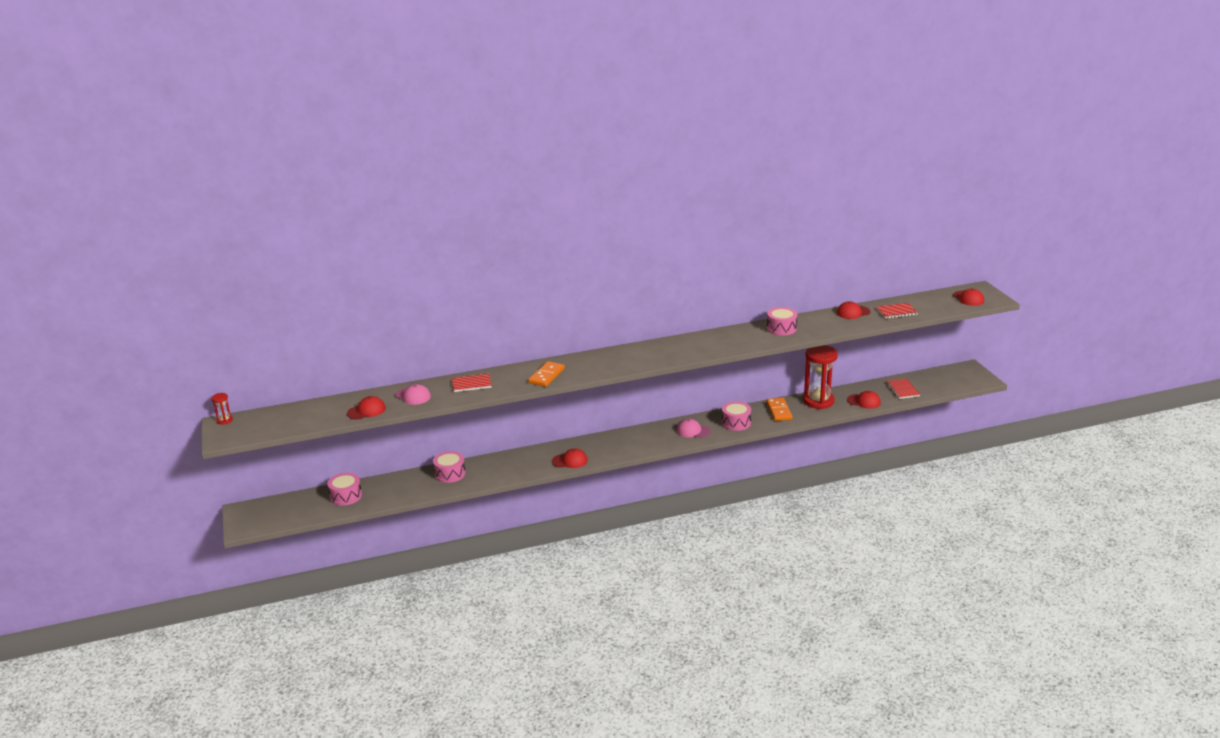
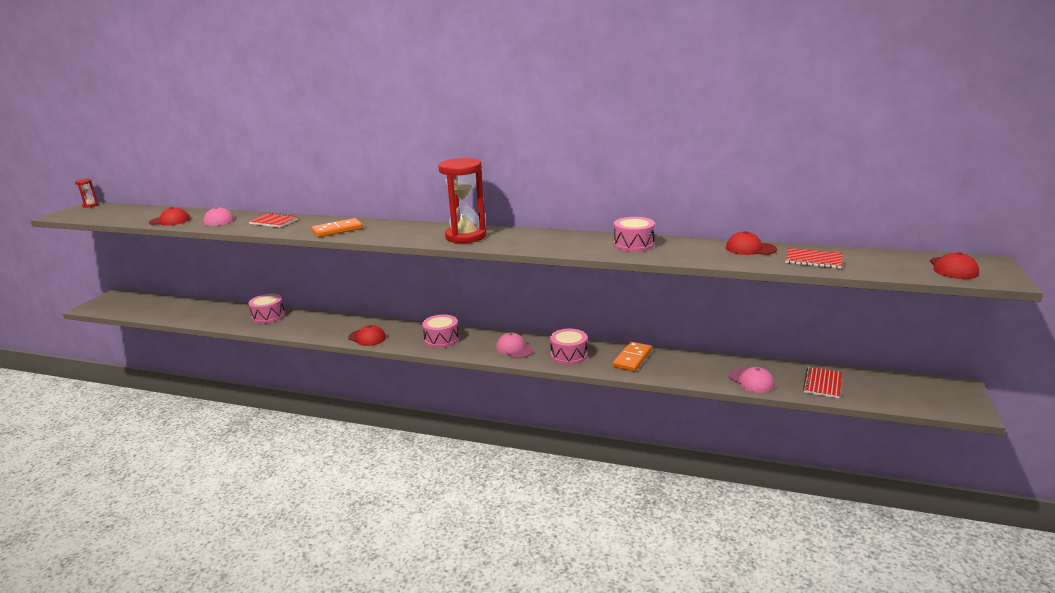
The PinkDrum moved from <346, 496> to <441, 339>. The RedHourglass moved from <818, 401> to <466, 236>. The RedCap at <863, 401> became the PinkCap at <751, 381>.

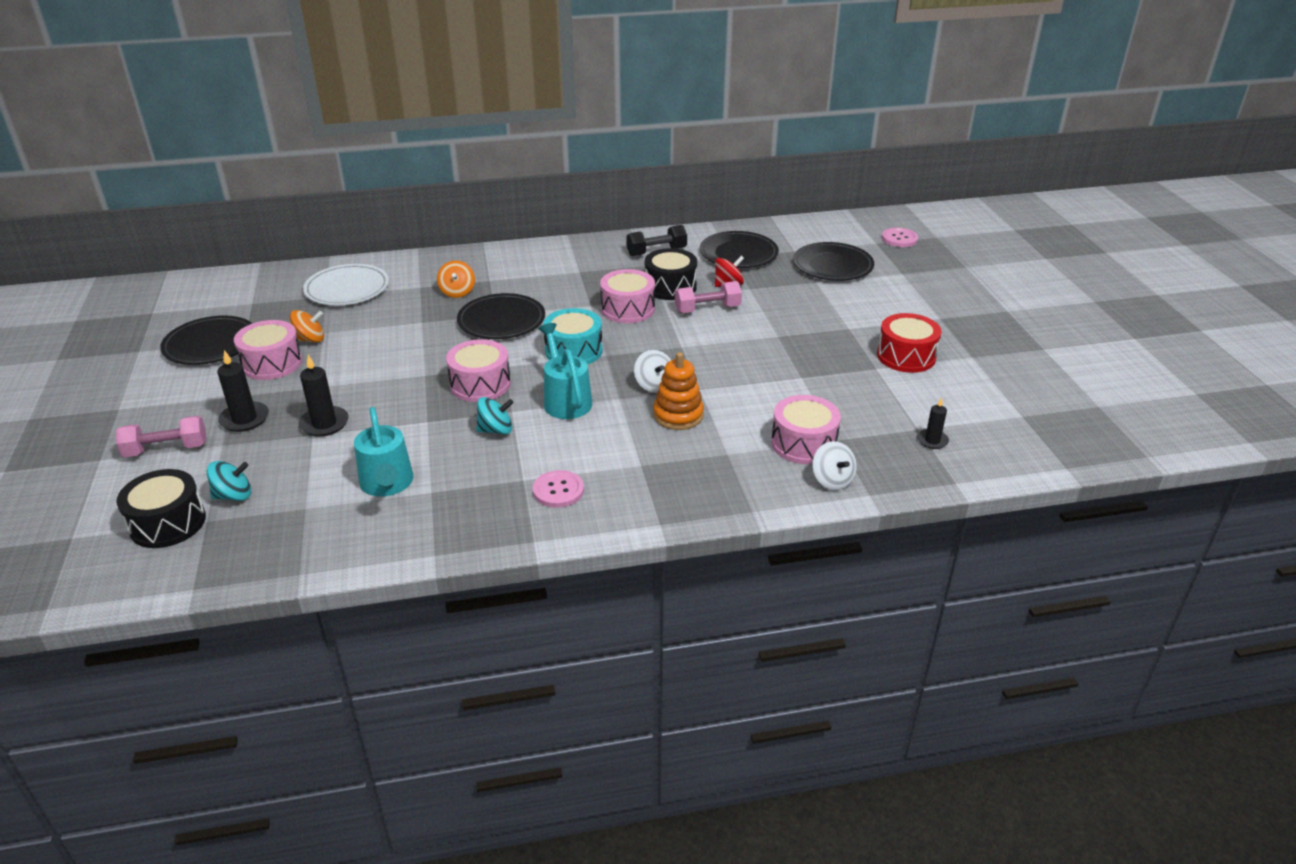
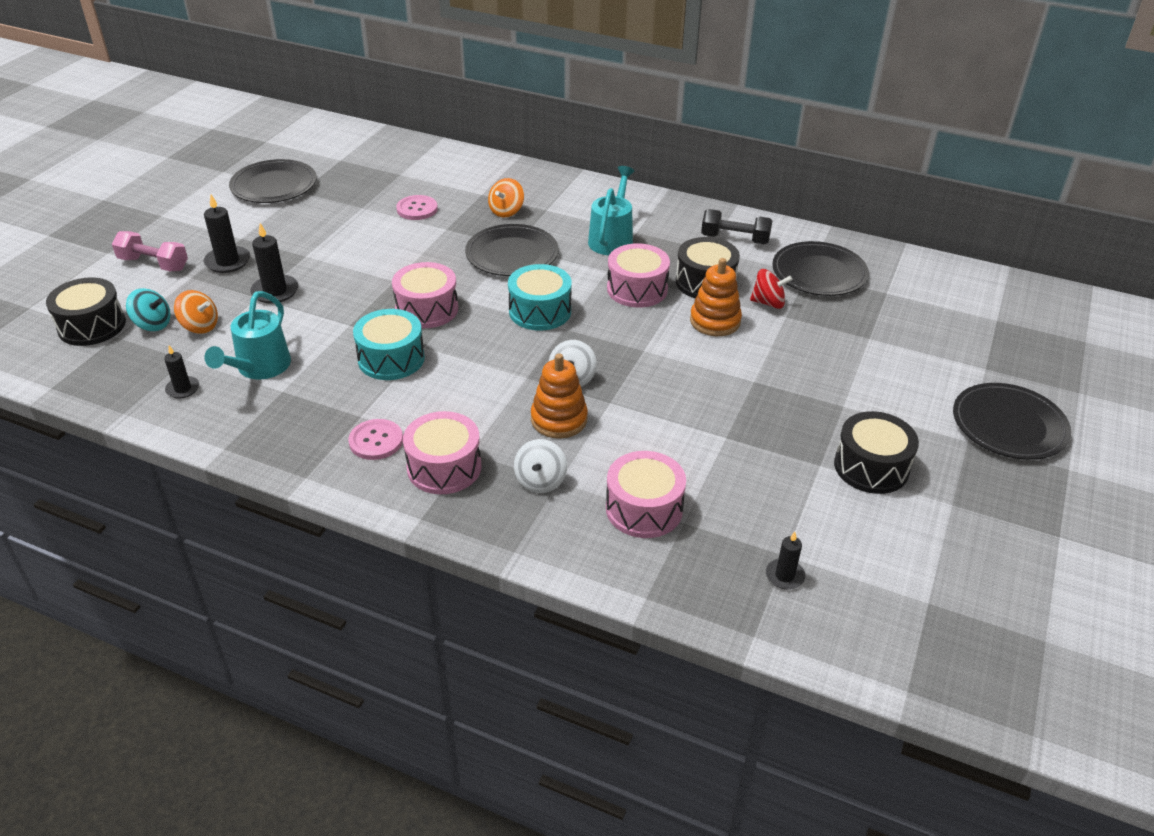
The PinkDrum moved from <272, 363> to <444, 467>. The OrangeSpinningTop moved from <310, 340> to <200, 326>. The WhitePlate at <347, 289> disappeared. The TurquoiseSpinningTop at <496, 430> was replaced by the TurquoiseDrum at <391, 359>. The TurquoiseWateringCan moved from <565, 399> to <612, 238>. The PinkDumbbell at <707, 309> was replaced by the OrangeStackingToy at <715, 321>. The BlackPlate moved from <832, 265> to <1009, 425>. The WhiteSpinningTop moved from <832, 480> to <540, 481>. The RedDrum at <906, 356> became the BlackDrum at <871, 467>. The PinkButton moved from <899, 239> to <417, 209>. The BlackCandle at <183, 389> appeared.

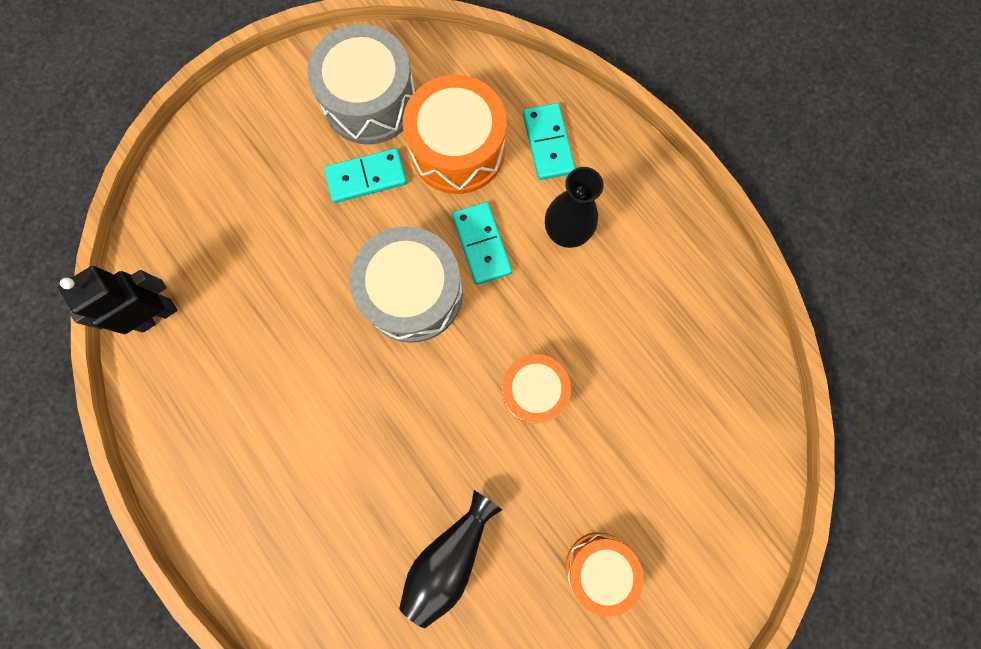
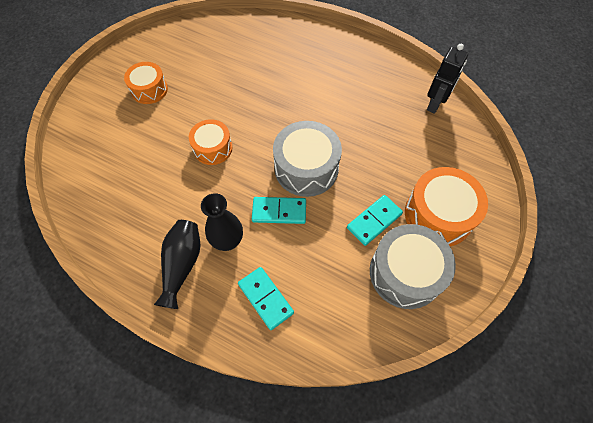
The BlackVase moved from <449, 557> to <182, 264>. The OrangeDrum moved from <457, 149> to <438, 215>. The TurquoiseDomino at <482, 244> turned 45 degrees counterclockwise.

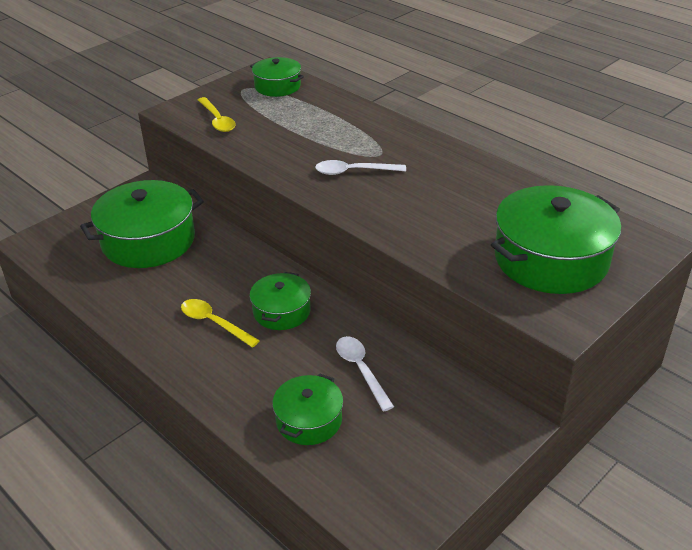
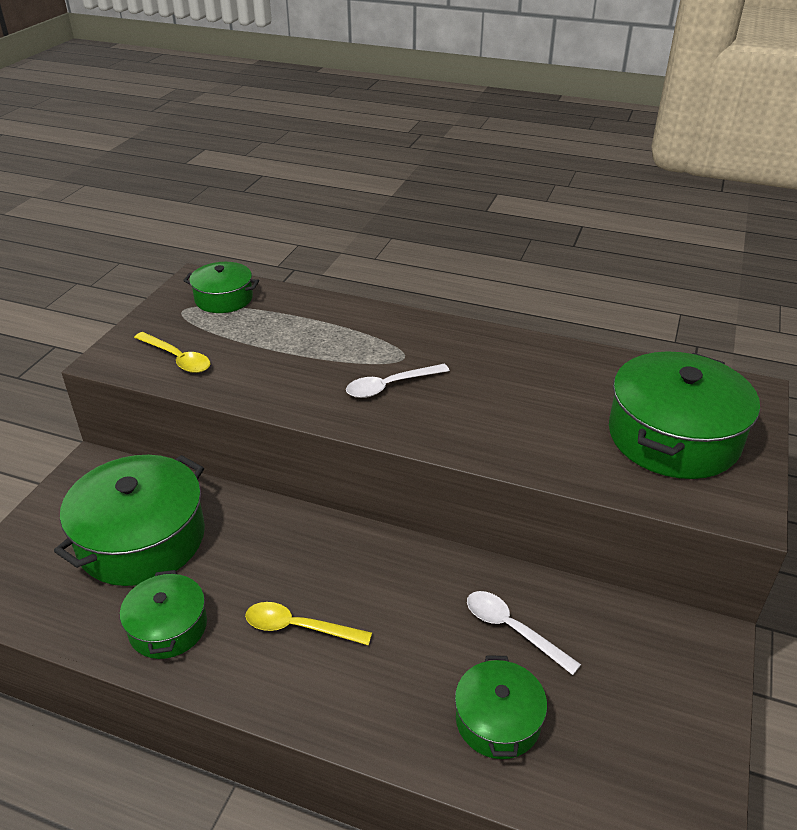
The GreenPot moved from <281, 311> to <168, 627>.

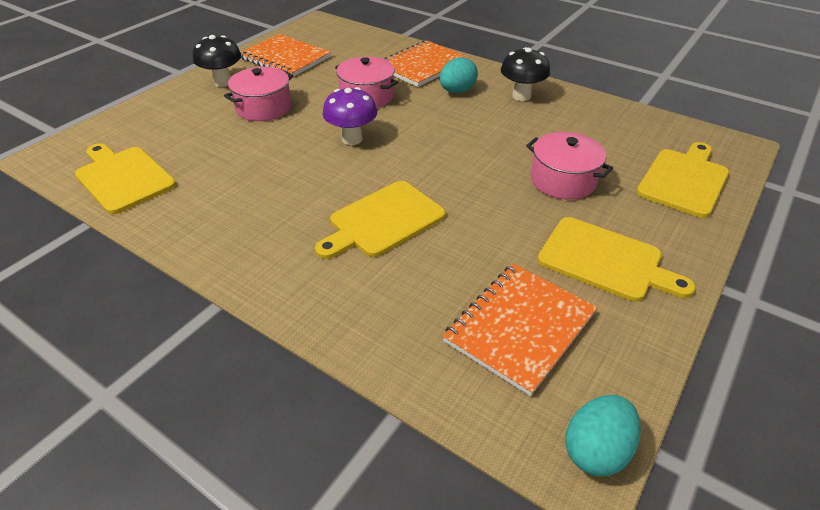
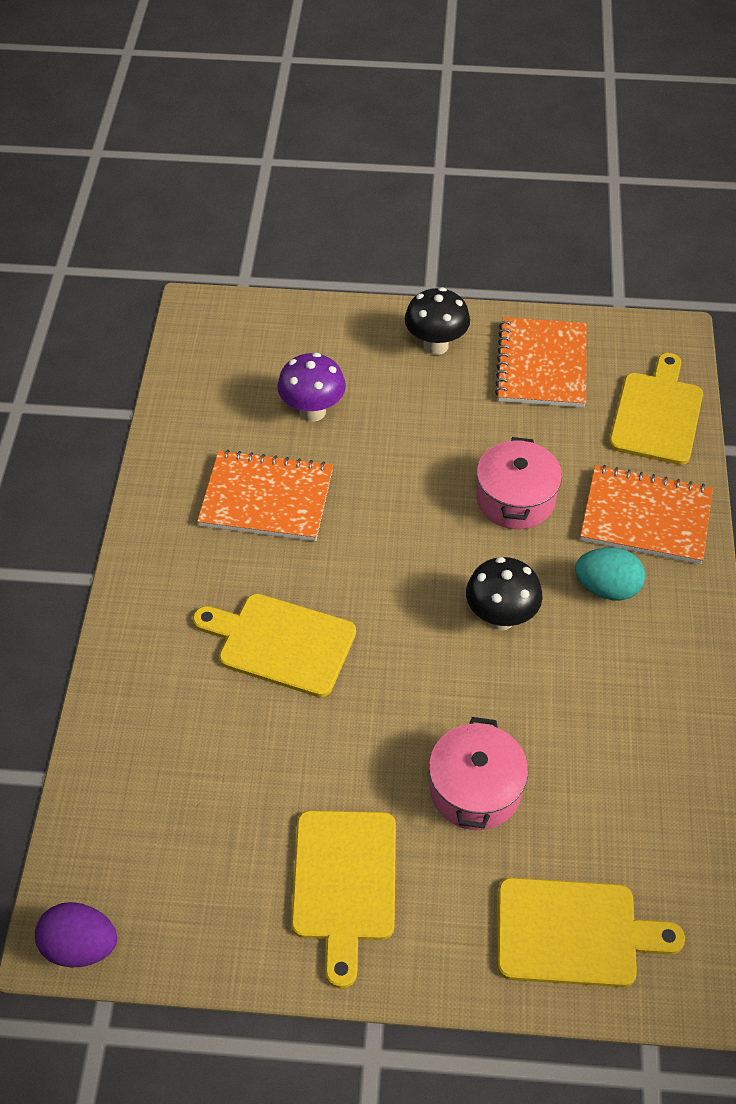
The YellowCuttingBoard moved from <123, 177> to <657, 414>. The PinkPot at <263, 108> disappeared. The PurpleMushroom moved from <352, 139> to <312, 411>. The OrangeNotebook moved from <519, 327> to <266, 498>. The BlackMushroom moved from <521, 96> to <500, 618>. The TurquoiseEgg at <596, 450> became the PurpleEgg at <80, 946>.

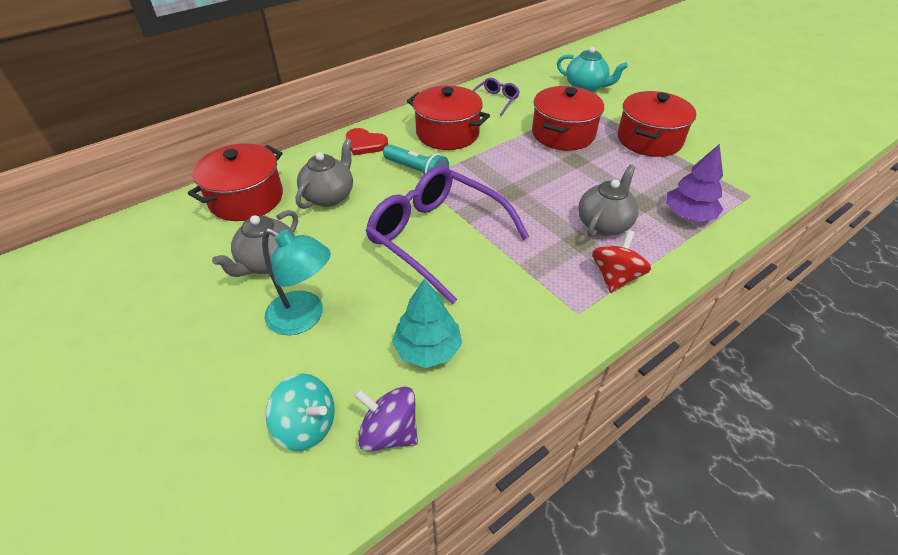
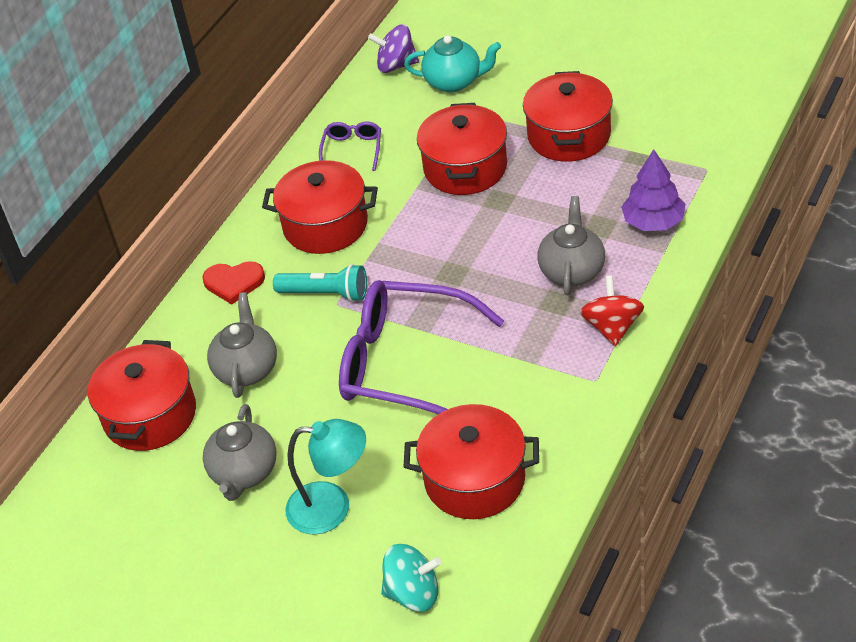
The PurpleSpinningTop moved from <389, 432> to <396, 65>. The TurquoiseTree at <427, 349> was replaced by the RedPot at <475, 480>.

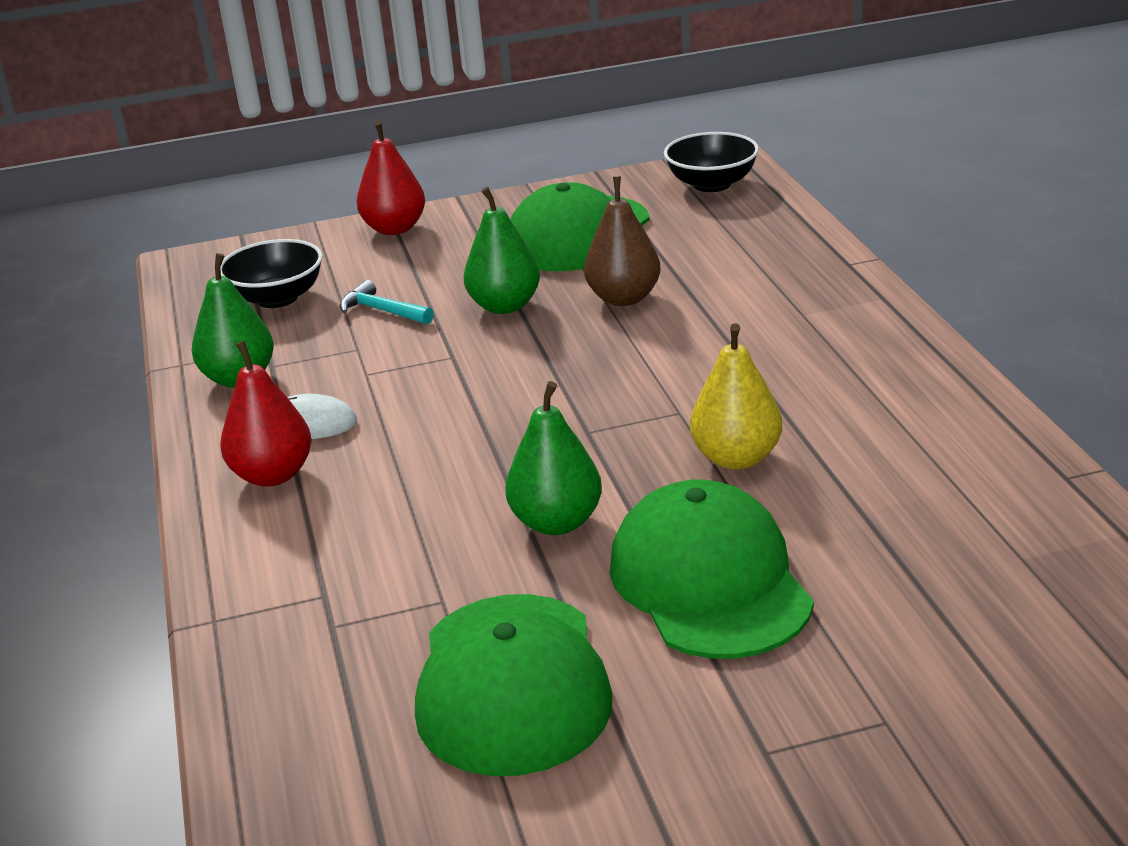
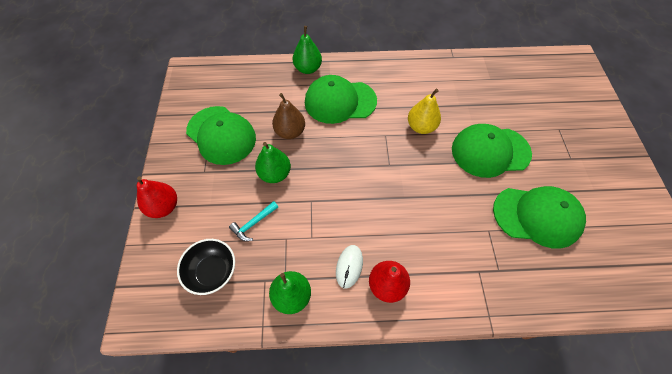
The GreenPear moved from <556, 522> to <308, 69>. The BlackBowl at <712, 184> disappeared. The GreenCap at <340, 101> appeared.

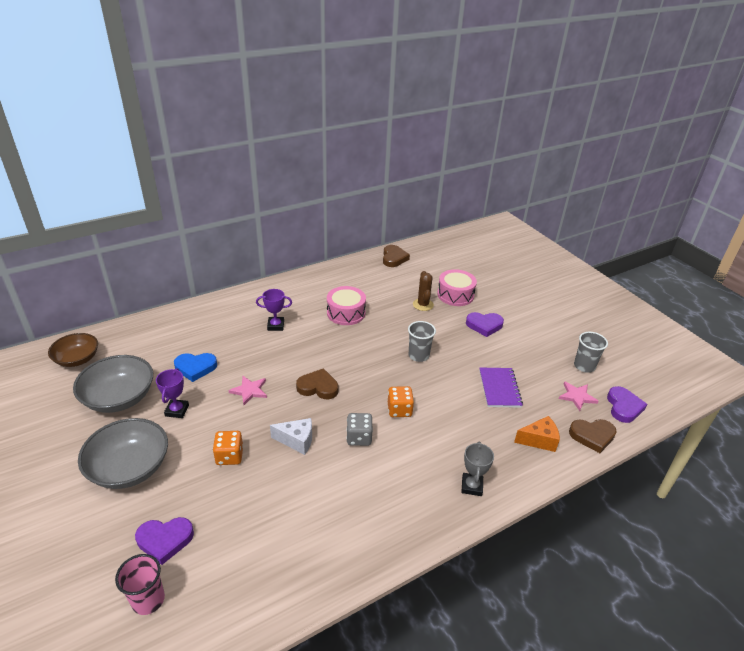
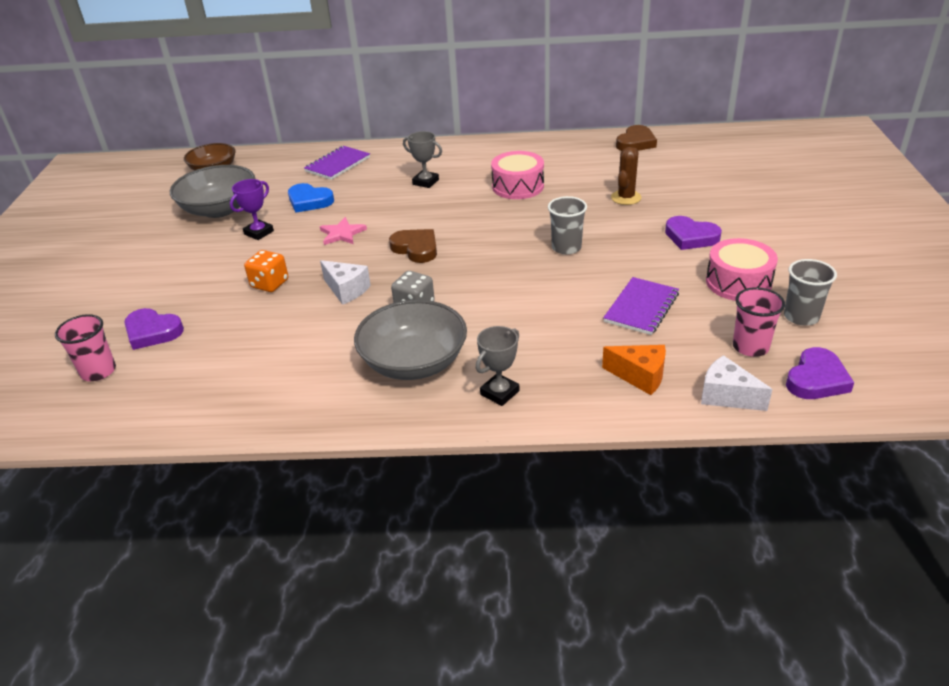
The GreyBowl moved from <129, 468> to <414, 362>. The PurpleTrophy at <275, 325> became the GreyTrophy at <425, 182>. The OrangeDice at <399, 410> disappeared. The PinkDrum moved from <455, 295> to <738, 282>. The PinkStar at <577, 396> was replaced by the PinkCup at <750, 347>. The BrownHeart at <592, 436> was replaced by the WhiteCheese at <726, 396>. The PurpleNotebook at <338, 164> appeared.

